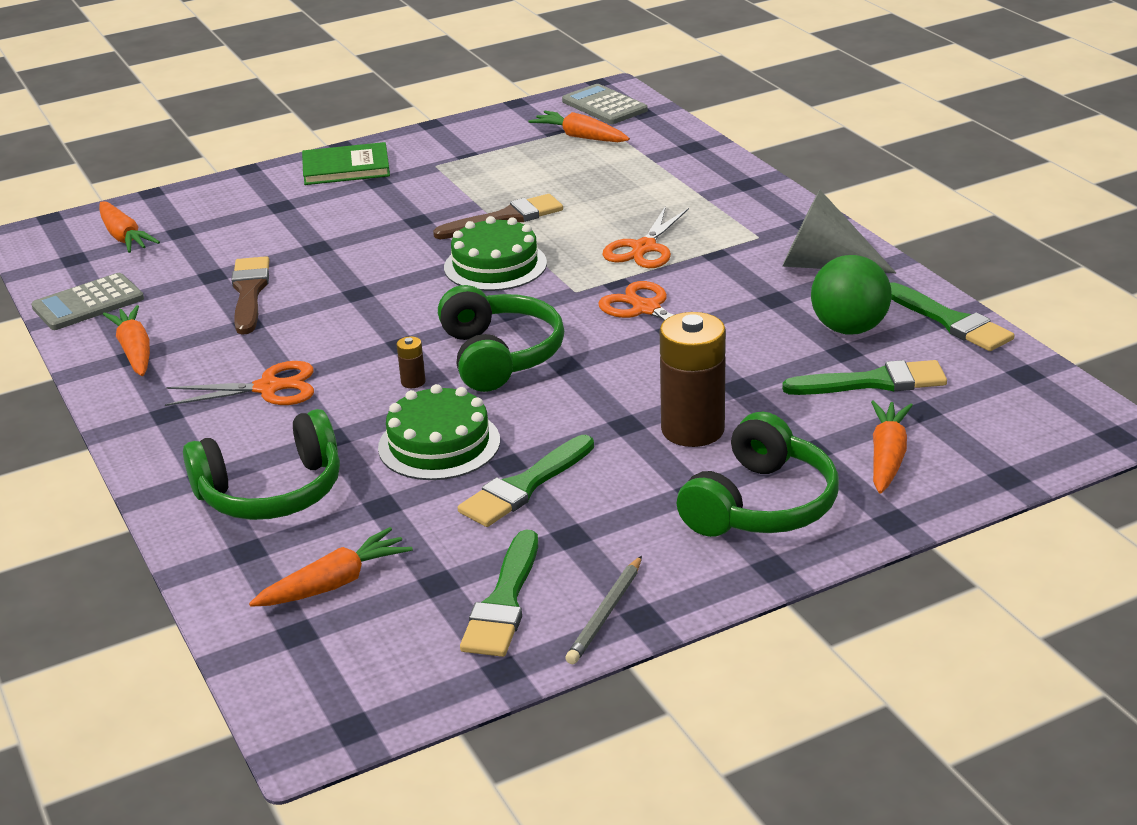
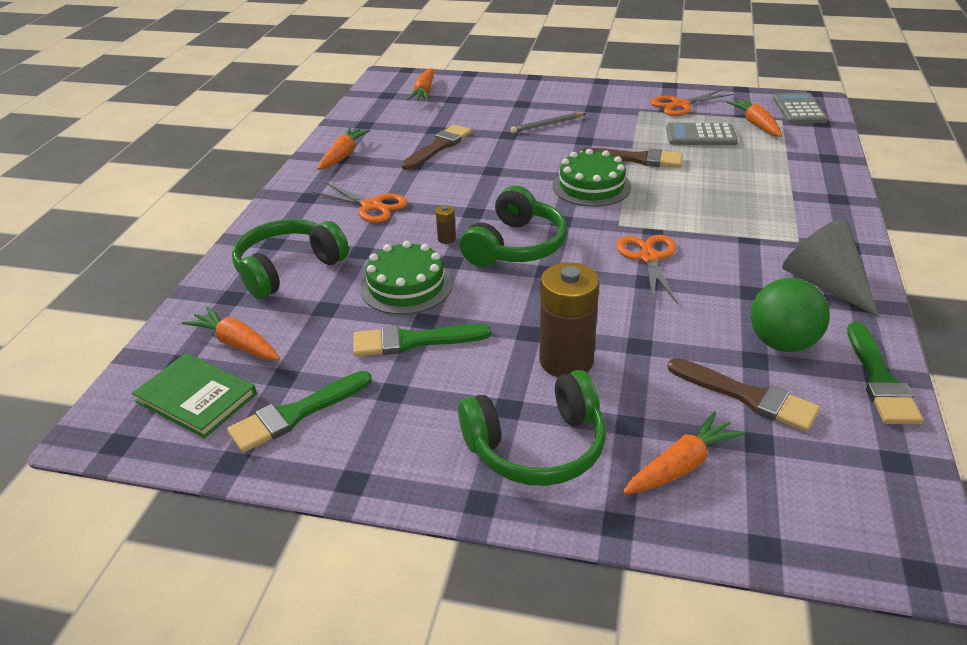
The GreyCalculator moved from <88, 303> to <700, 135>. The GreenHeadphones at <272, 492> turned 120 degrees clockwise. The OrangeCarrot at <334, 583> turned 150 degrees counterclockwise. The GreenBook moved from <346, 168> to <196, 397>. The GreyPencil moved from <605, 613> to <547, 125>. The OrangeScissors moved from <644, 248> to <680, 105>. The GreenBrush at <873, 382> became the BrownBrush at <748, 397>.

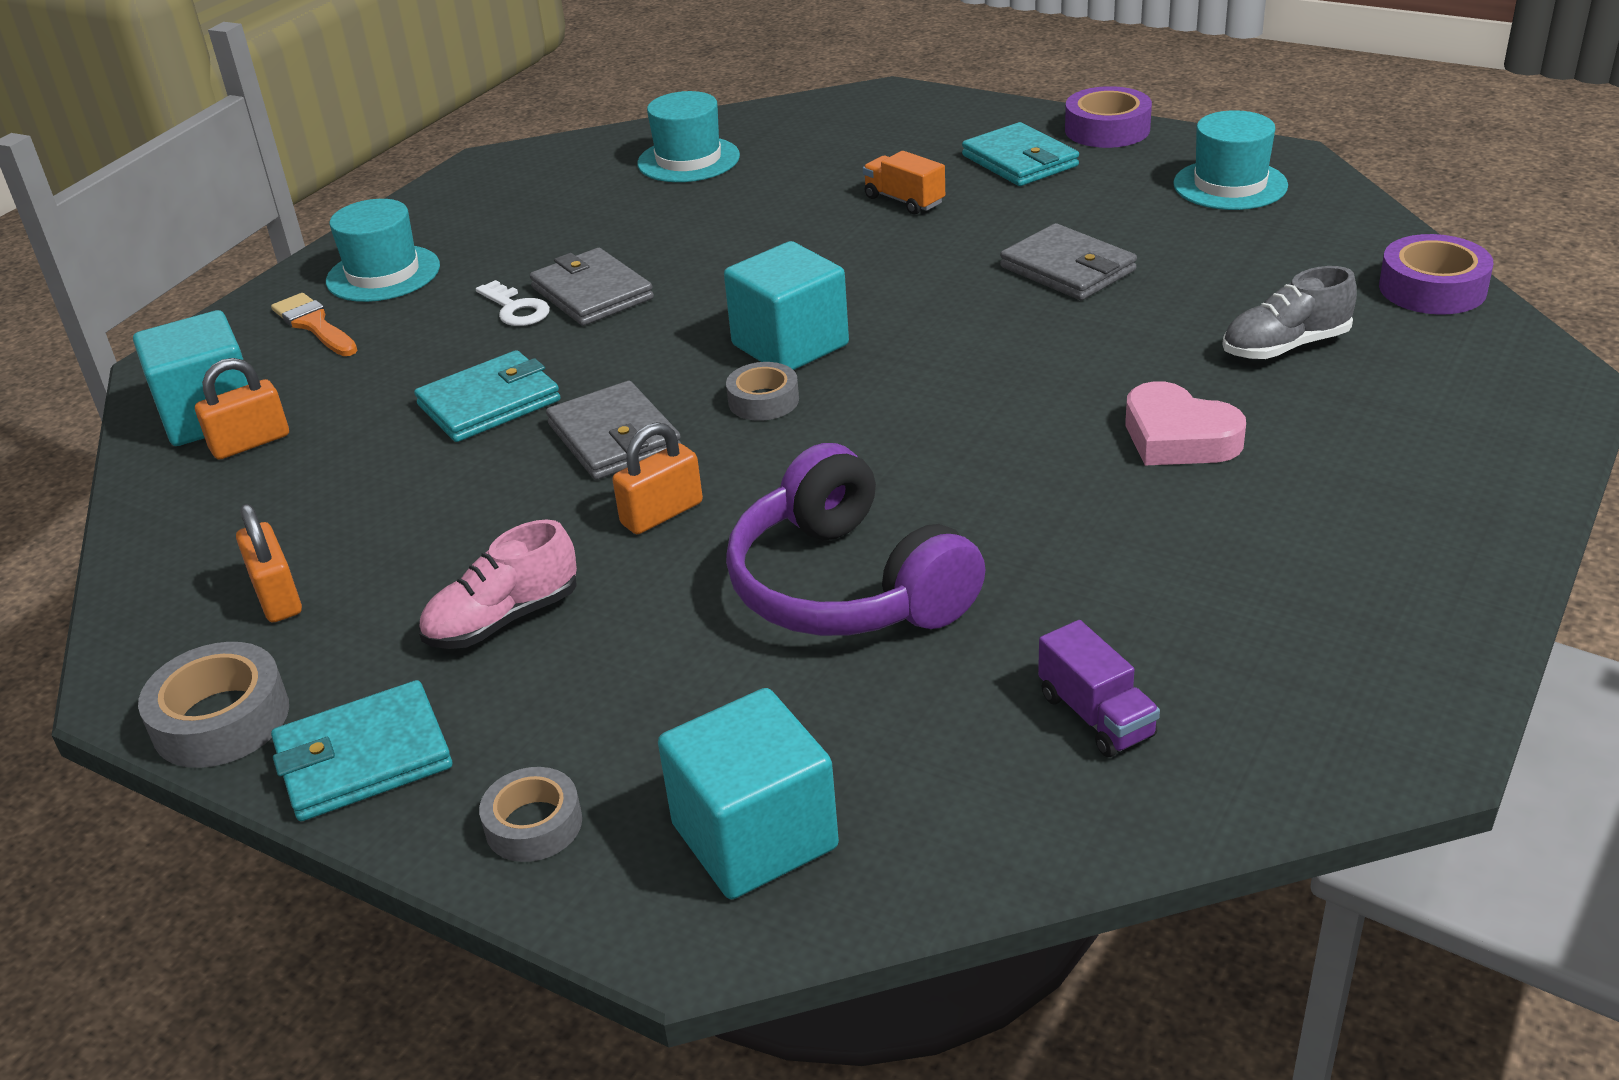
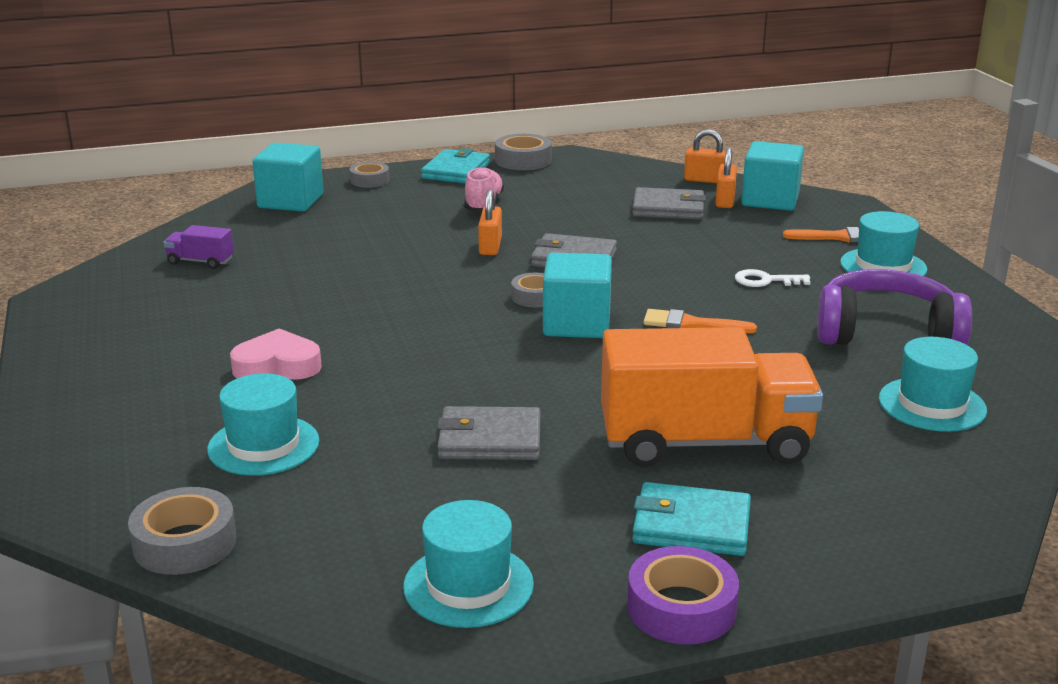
The OrangePadlock moved from <277, 597> to <705, 180>. The TurquoiseWallet at <489, 403> disappeared. The GreyWallet moved from <592, 293> to <668, 208>. The PurpleHeadphones moved from <847, 586> to <886, 333>. The OrangeTruck at <904, 201> changed to 2.47 times the size. The GreyShoe at <1285, 346> was replaced by the TurquoiseHat at <263, 445>. The PurpleTape at <1432, 288> became the GreyTape at <185, 543>. The OrangeBrush at <691, 324> appeared.

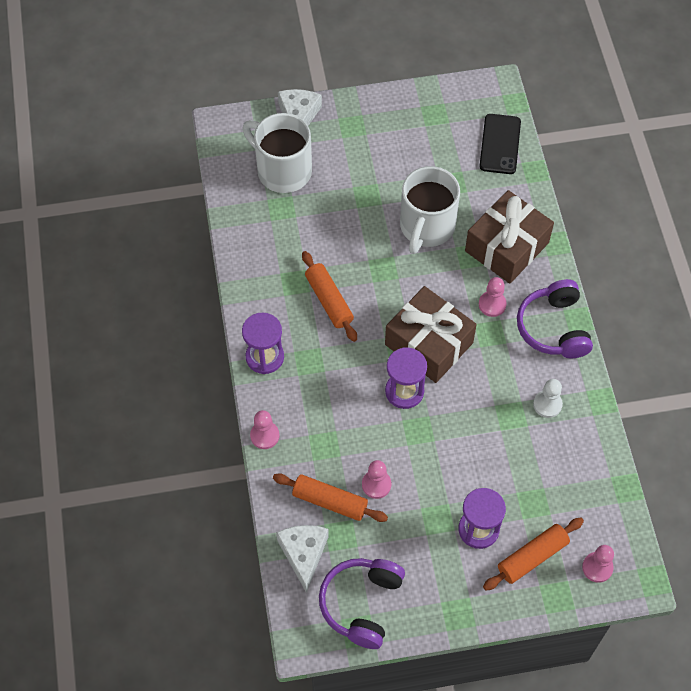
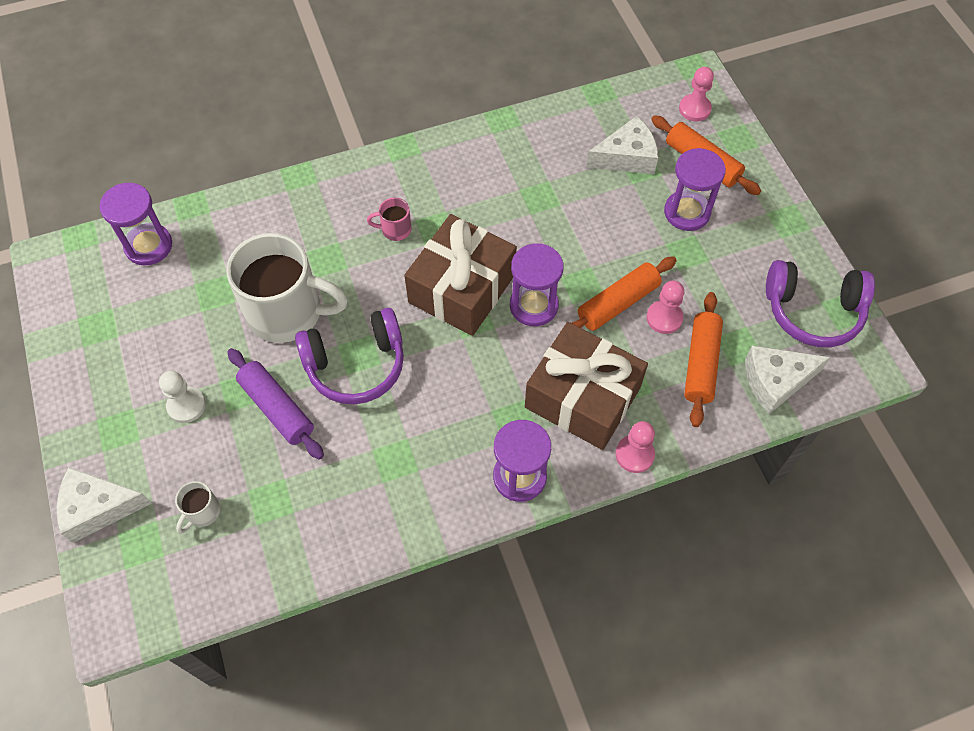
The WhiteMug at <282, 170> changed to 0.42 times the size. The OrangeRollingPin moved from <329, 300> to <618, 303>. The BrownGift moved from <506, 247> to <582, 397>. The BlackPhone at <500, 144> was replaced by the PurpleHourglass at <149, 246>. The PinkPawn at <492, 304> was replaced by the PinkMug at <395, 229>. The PurpleHeadphones moved from <553, 328> to <356, 365>. The WhitePawn moved from <547, 404> to <186, 405>. The PurpleRollingPin at <277, 408> appeared. The WhiteCheese at <627, 157> appeared.

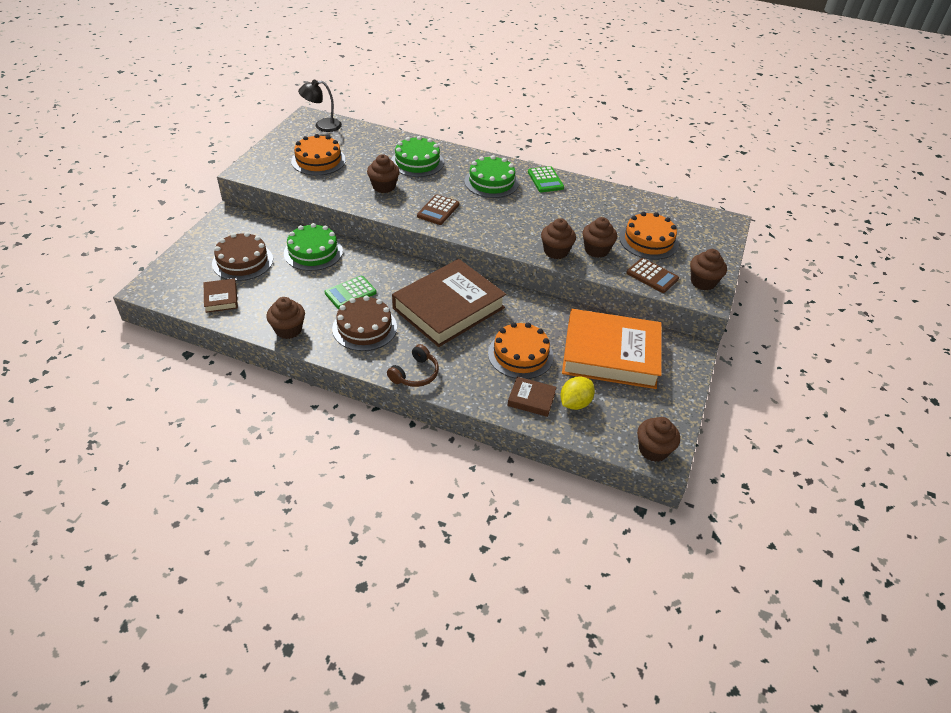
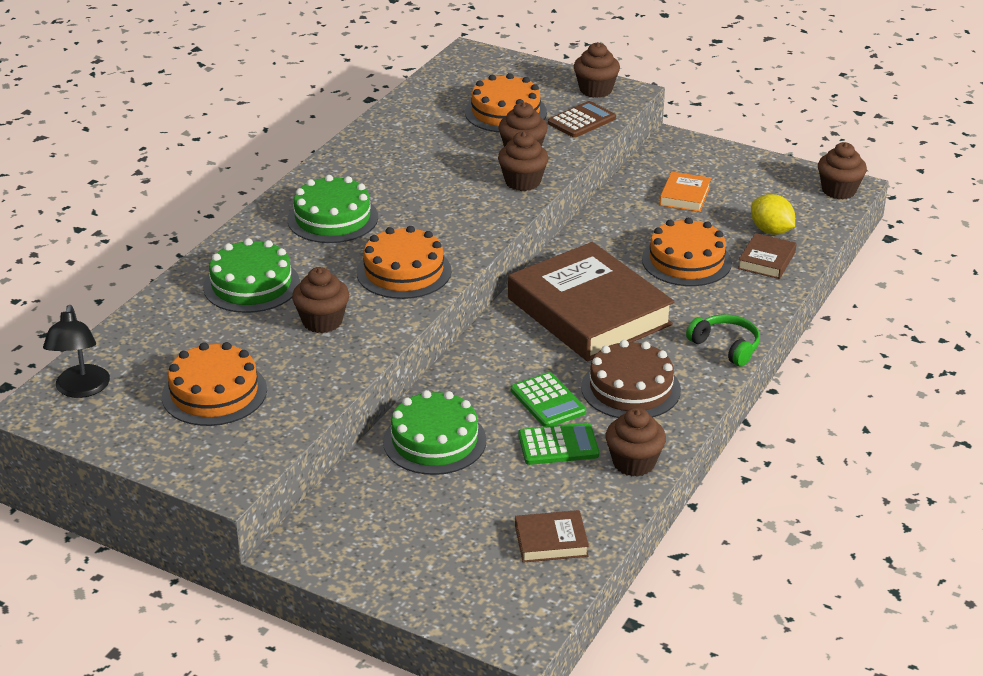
The BrownCake at <242, 261> disappeared. The BrownHeadphones at <415, 374> became the GreenHeadphones at <726, 346>. The BrownCalculator at <438, 210> was replaced by the OrangeCake at <404, 271>. The GreenCalculator moved from <545, 180> to <558, 445>. The OrangeBook at <610, 354> changed to 0.42 times the size.

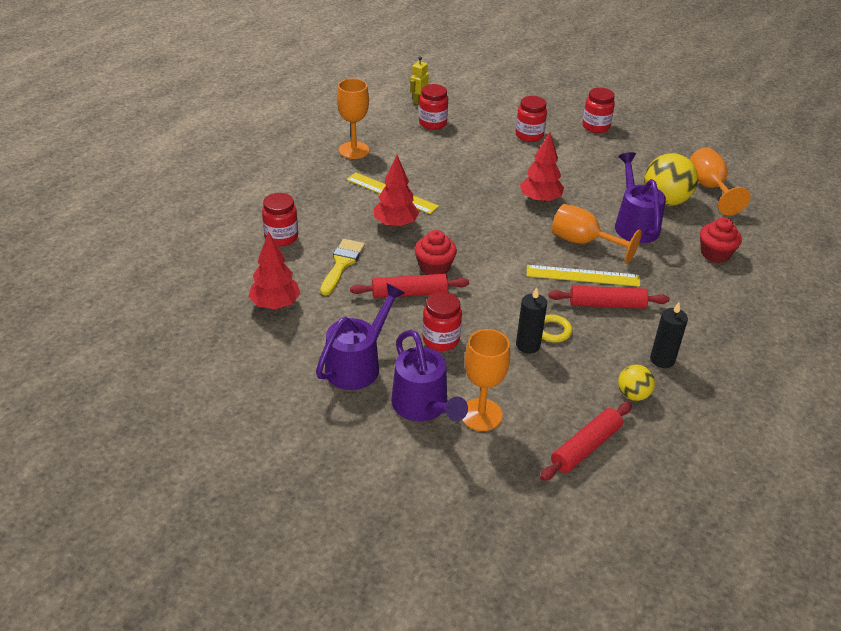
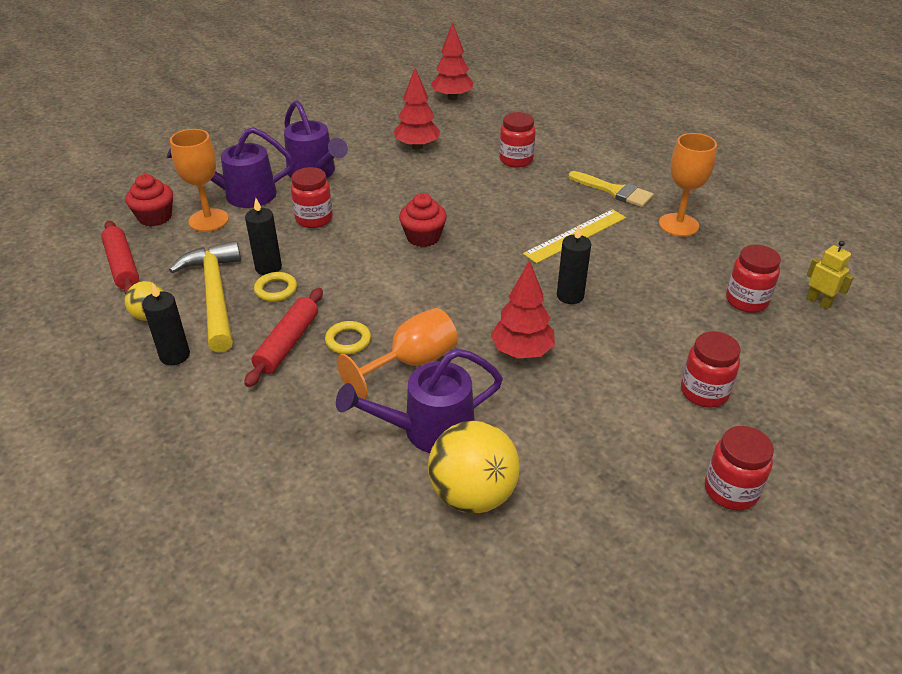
The YellowBrush moved from <342, 264> to <614, 191>. The RedRollingPin at <409, 293> disappeared. The RedTree moved from <396, 224> to <452, 98>. The YellowRuler at <582, 276> was replaced by the YellowRing at <348, 340>. The PurpleWateringCan at <634, 224> turned 150 degrees clockwise. The OrangeGoblet at <709, 188> disappeared. The RedCupcake moved from <715, 254> to <155, 217>. The YellowHammer at <215, 295> appeared. The BlackCandle at <570, 296> appeared.

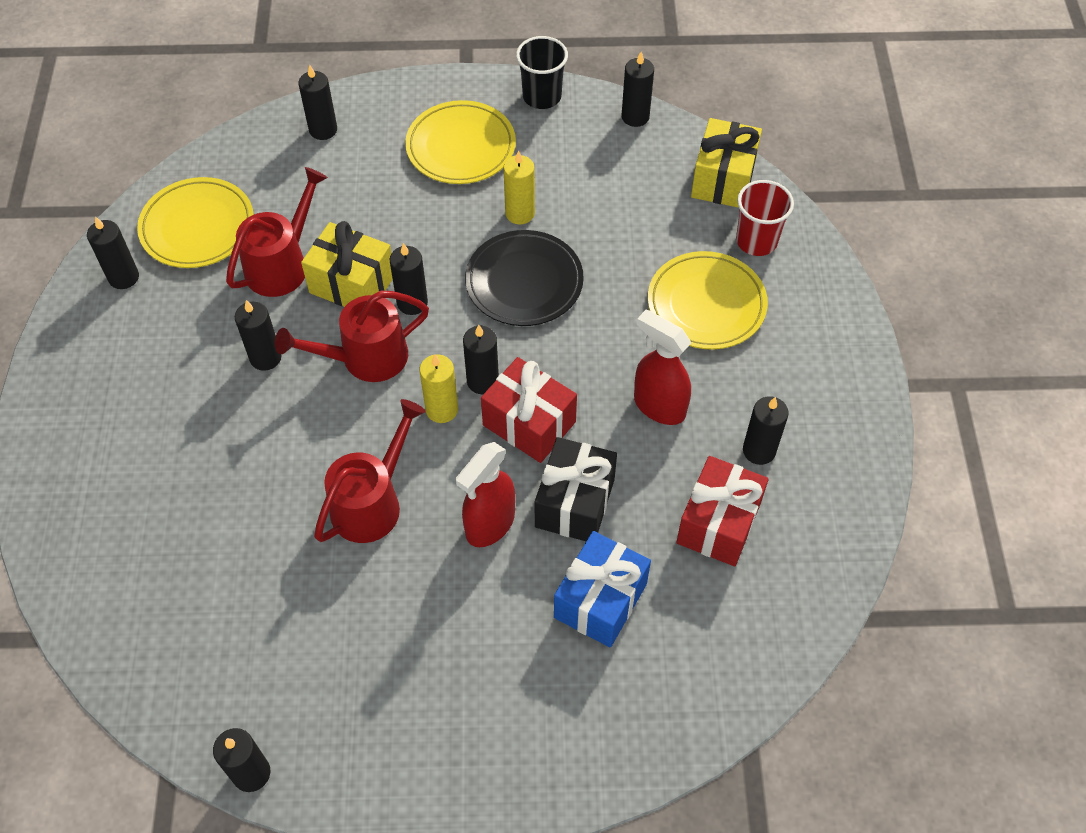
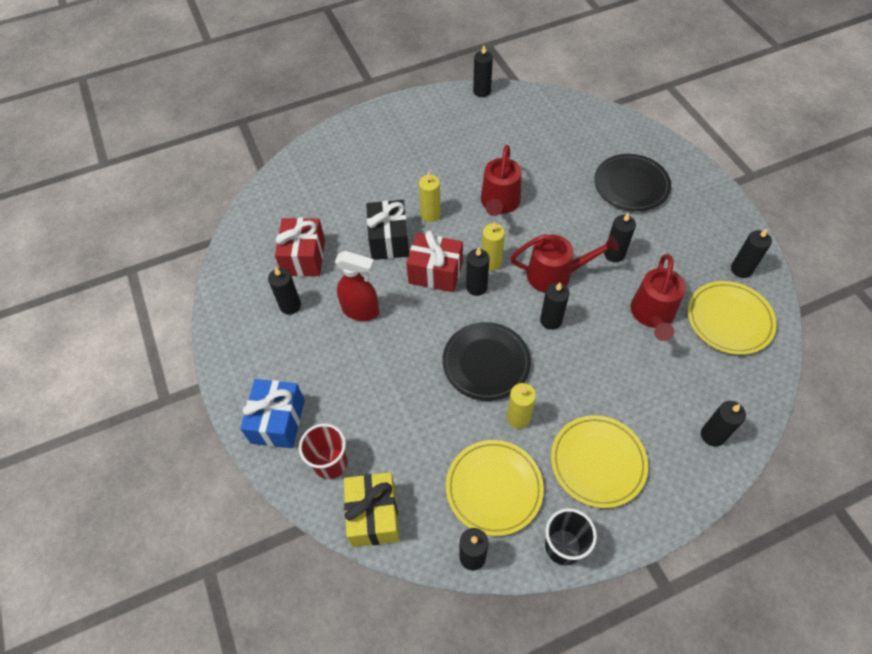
The RedWateringCan at <365, 358> turned 45 degrees clockwise. The YellowGift at <352, 284> disappeared. The RedSprayBottle at <489, 524> was replaced by the YellowCandle at <430, 214>. The BlueGift moved from <600, 600> to <278, 421>. The YellowPlate moved from <706, 304> to <494, 488>. The BlackPlate at <631, 185> appeared.

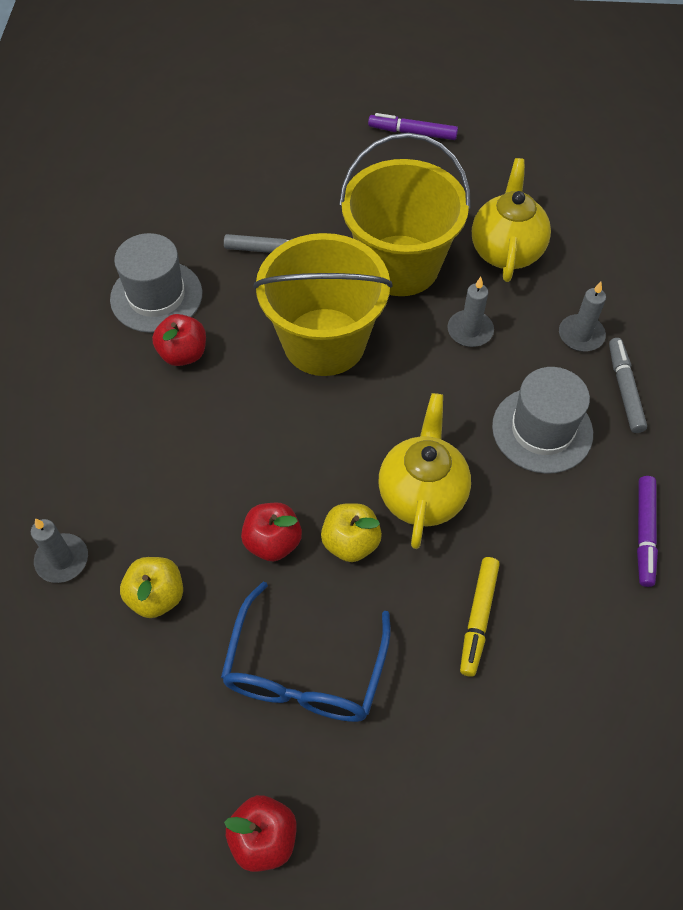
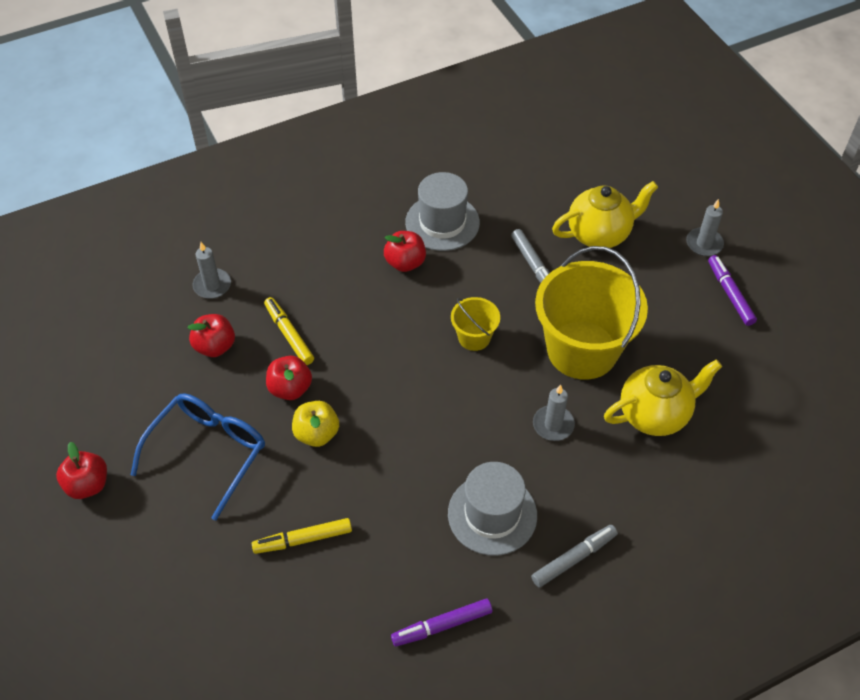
The YellowApple at <157, 596> became the RedApple at <215, 346>. The BlueGlasses at <305, 670> turned 135 degrees clockwise. The YellowBucket at <324, 342> changed to 0.46 times the size. The YellowTeapot moved from <422, 495> to <599, 234>. The GreyCandle moved from <581, 335> to <704, 243>. The YellowMarker at <289, 335> appeared.

